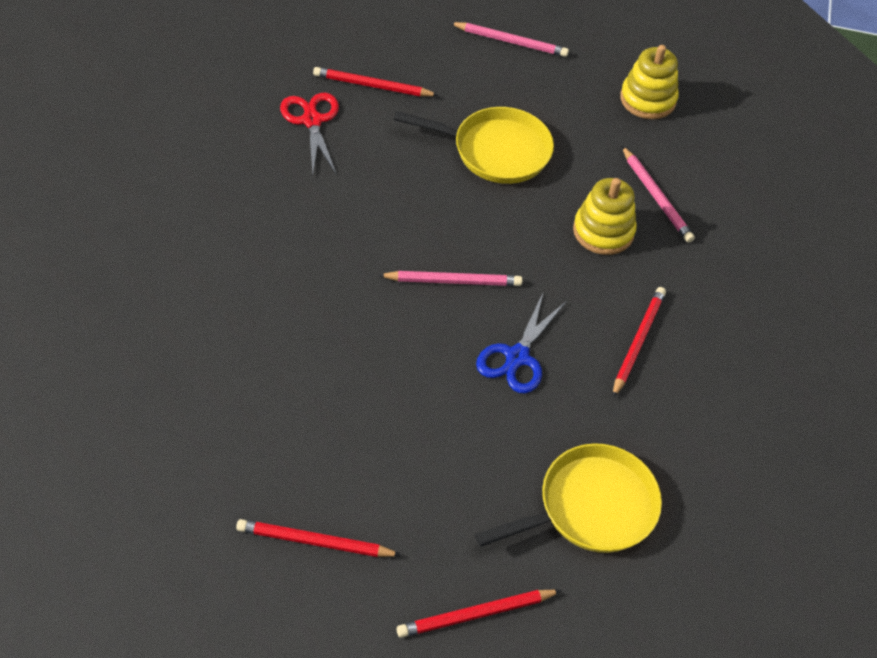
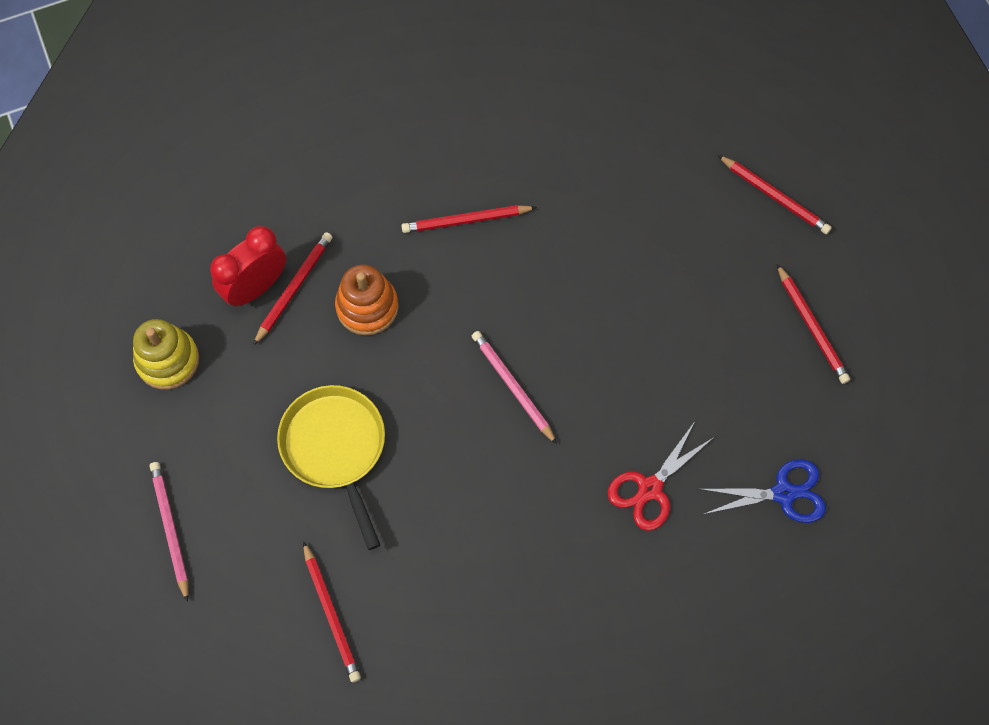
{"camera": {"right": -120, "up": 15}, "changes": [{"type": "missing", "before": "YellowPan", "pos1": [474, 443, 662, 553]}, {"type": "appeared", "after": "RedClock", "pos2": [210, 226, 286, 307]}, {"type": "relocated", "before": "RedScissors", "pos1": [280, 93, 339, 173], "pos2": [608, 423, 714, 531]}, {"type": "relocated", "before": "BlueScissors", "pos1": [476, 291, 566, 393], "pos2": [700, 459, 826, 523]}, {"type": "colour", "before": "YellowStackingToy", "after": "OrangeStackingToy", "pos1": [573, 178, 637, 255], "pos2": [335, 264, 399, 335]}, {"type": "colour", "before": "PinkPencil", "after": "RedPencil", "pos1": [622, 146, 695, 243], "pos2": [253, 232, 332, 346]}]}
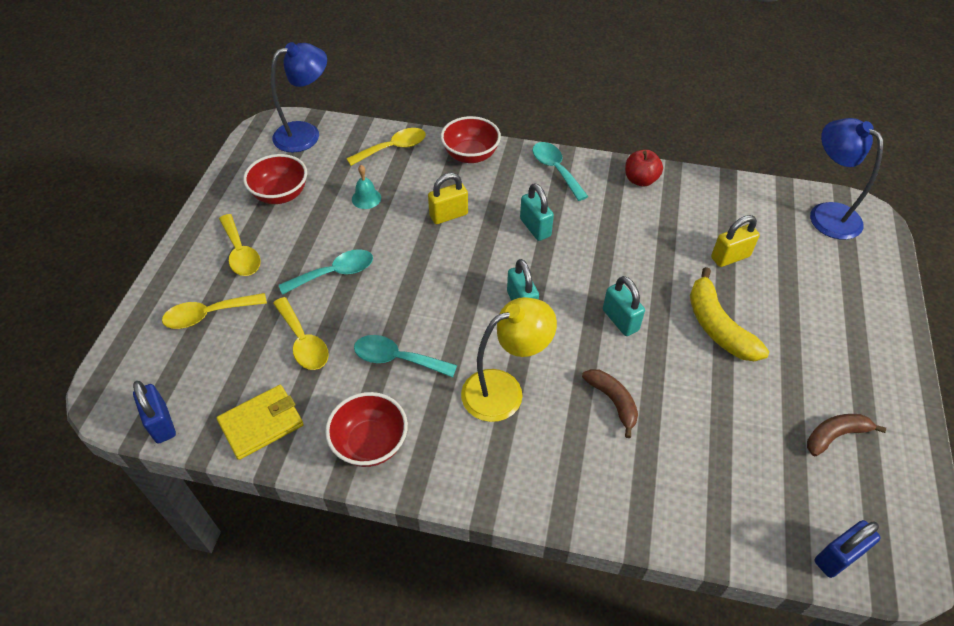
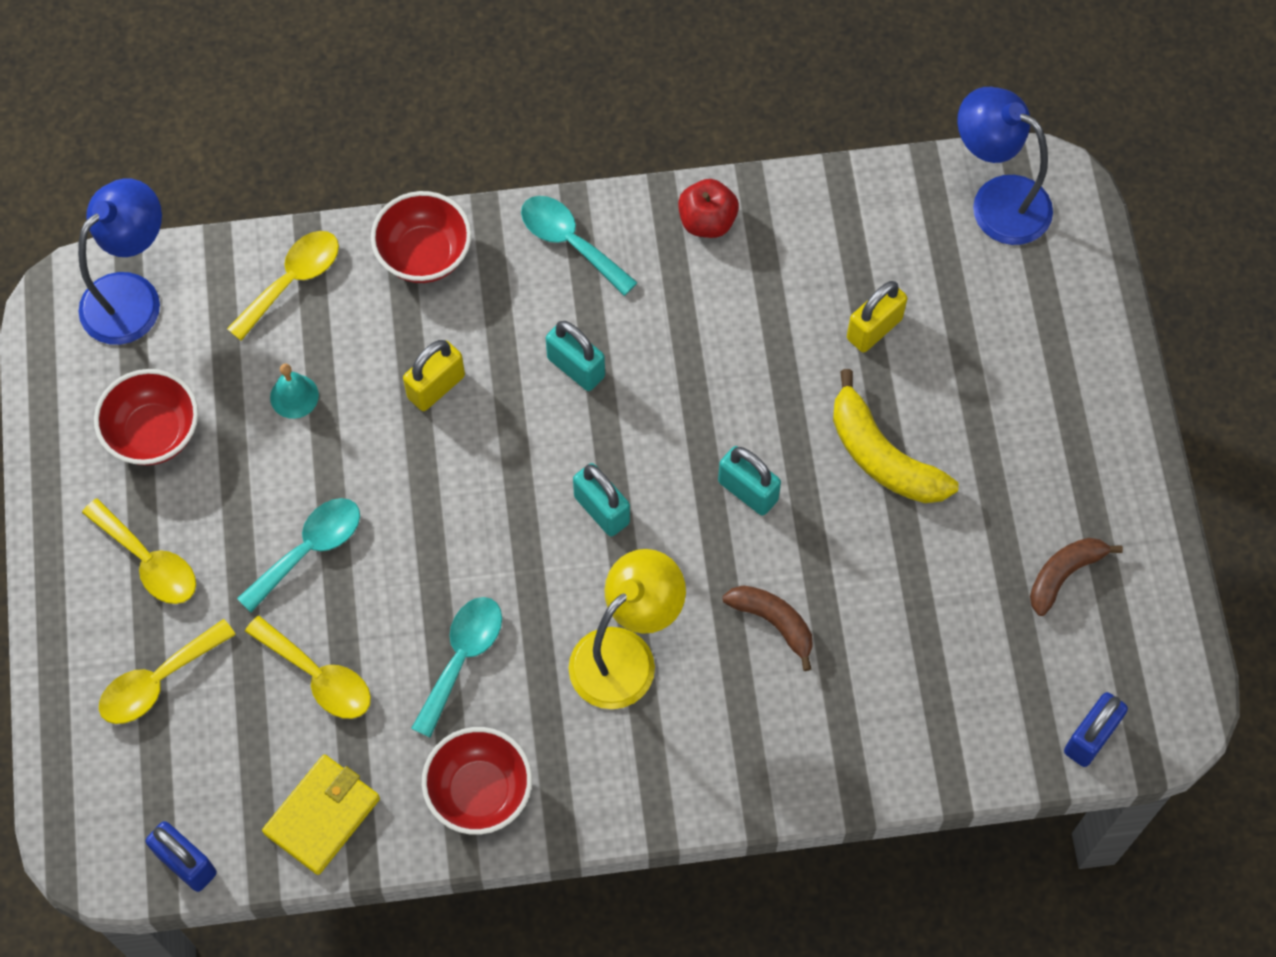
{"camera": {"right": -20, "up": 15}, "changes": [{"type": "spun", "before": "TurquoiseSpoon", "pos1": [354, 335, 457, 377], "pos2": [411, 597, 502, 738], "turn": 120}]}
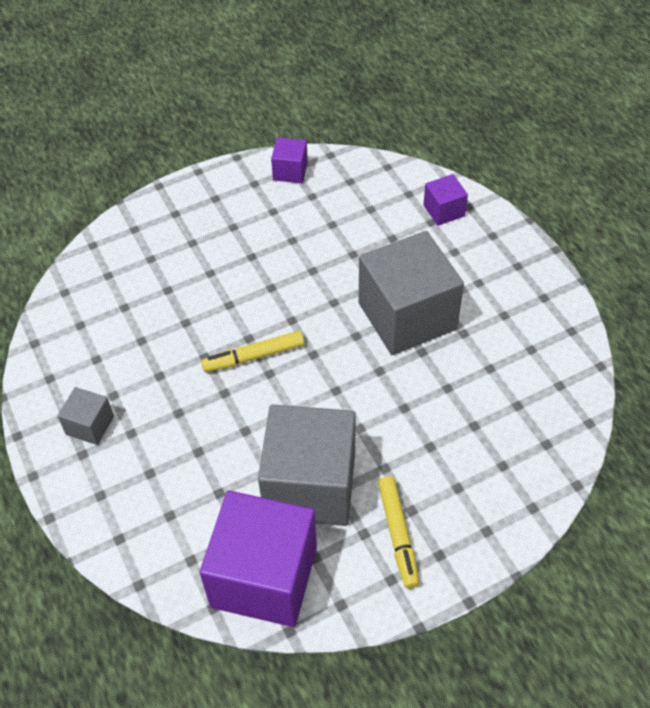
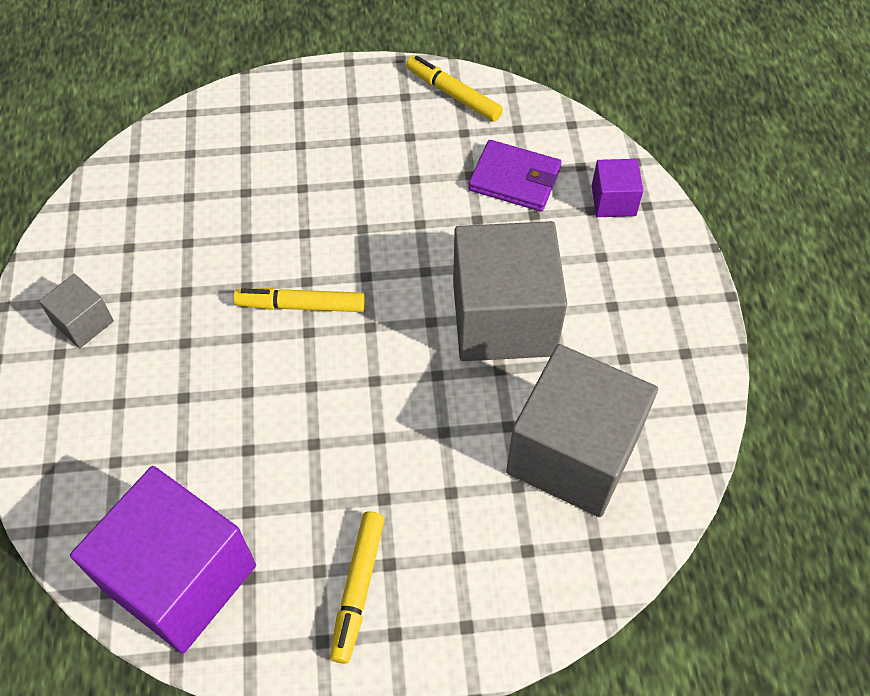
{"camera": {"right": 20, "up": 5}, "changes": [{"type": "appeared", "after": "PurpleWallet", "pos2": [468, 140, 562, 212]}, {"type": "relocated", "before": "GreyCube", "pos1": [258, 405, 356, 526], "pos2": [506, 344, 658, 517]}, {"type": "exchanged", "before": "PurpleCube", "after": "YellowMarker", "pos1": [271, 138, 308, 183], "pos2": [406, 56, 503, 122]}]}
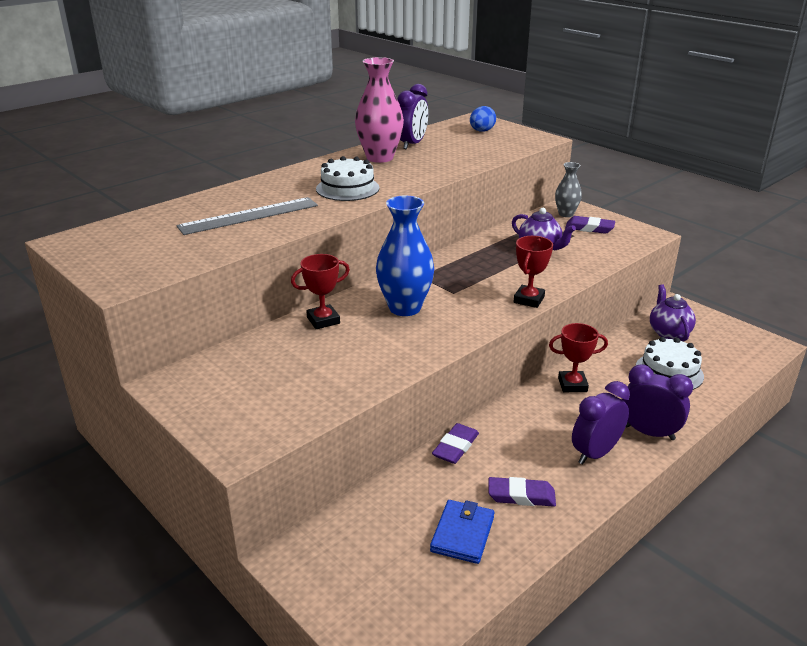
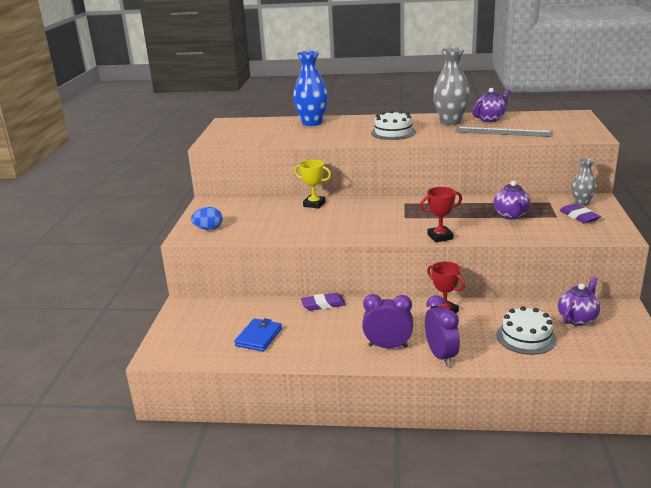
{"camera": {"right": 50, "up": -5}, "changes": [{"type": "missing", "before": "PurpleEraser", "pos1": [488, 477, 556, 507]}, {"type": "relocated", "before": "GreyRuler", "pos1": [176, 197, 318, 235], "pos2": [455, 127, 553, 137]}, {"type": "relocated", "before": "BlueVase", "pos1": [376, 196, 434, 316], "pos2": [293, 51, 328, 126]}, {"type": "relocated", "before": "BlueEgg", "pos1": [470, 106, 496, 132], "pos2": [191, 207, 223, 230]}, {"type": "exchanged", "before": "PurpleClock", "after": "PurpleTeapot", "pos1": [397, 84, 428, 149], "pos2": [472, 88, 510, 122]}, {"type": "colour", "before": "RedTrophy", "after": "YellowTrophy", "pos1": [291, 254, 350, 329], "pos2": [294, 160, 331, 209]}, {"type": "colour", "before": "PinkVase", "after": "GreyVase", "pos1": [355, 57, 404, 163], "pos2": [433, 47, 470, 125]}, {"type": "spun", "before": "BlueWallet", "pos1": [430, 500, 494, 564], "pos2": [234, 318, 282, 352], "turn": -45}]}
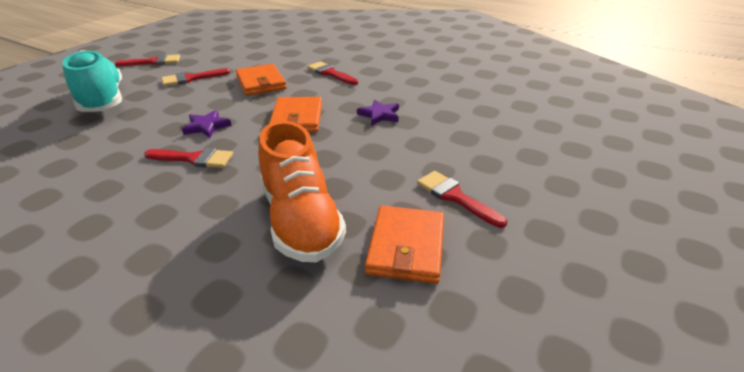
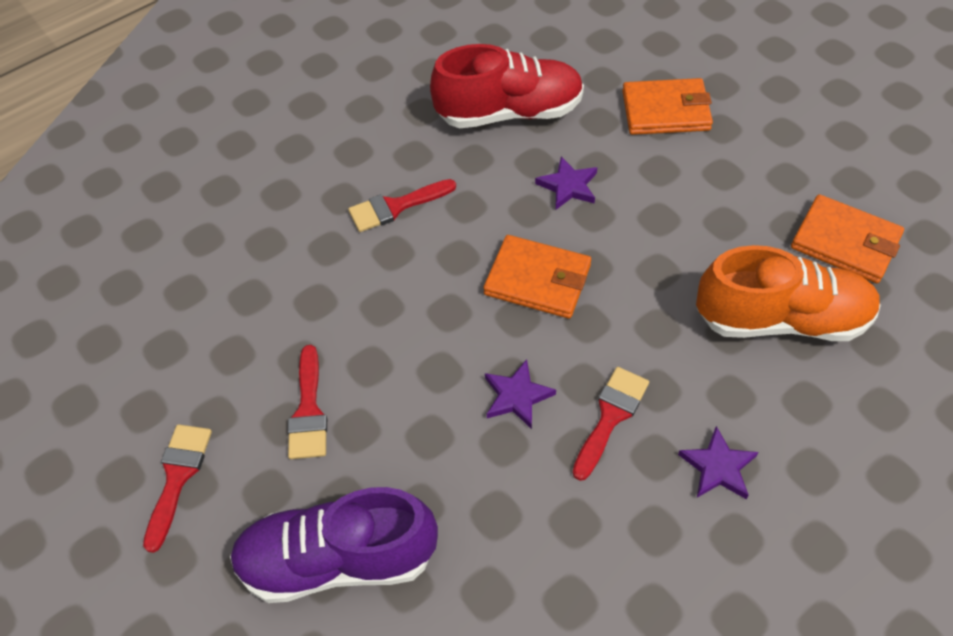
{"camera": {"right": -65, "up": 20}, "changes": [{"type": "missing", "before": "RedBrush", "pos1": [417, 171, 507, 228]}, {"type": "appeared", "after": "RedShoe", "pos2": [430, 44, 584, 128]}, {"type": "appeared", "after": "PurpleStar", "pos2": [678, 426, 758, 499]}, {"type": "relocated", "before": "OrangeWallet", "pos1": [236, 64, 287, 96], "pos2": [622, 78, 713, 135]}, {"type": "colour", "before": "TurquoiseShoe", "after": "PurpleShoe", "pos1": [62, 50, 122, 112], "pos2": [230, 487, 438, 603]}]}
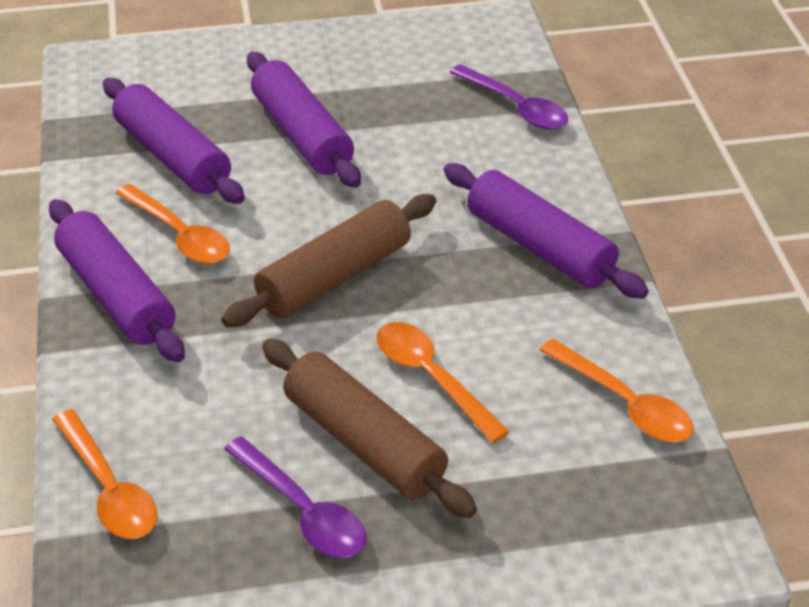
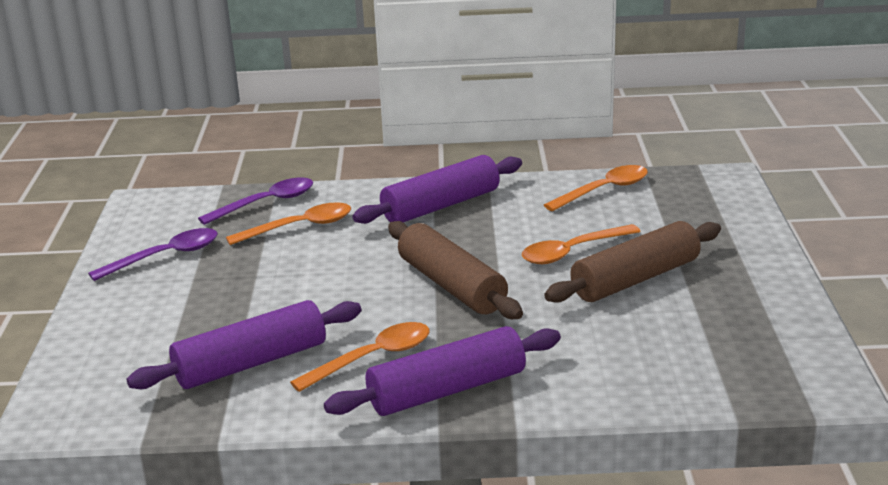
{"camera": {"right": -80, "up": -15}, "changes": [{"type": "missing", "before": "PurpleRollingPin", "pos1": [247, 52, 361, 188]}, {"type": "relocated", "before": "OrangeSpoon", "pos1": [52, 409, 158, 539], "pos2": [226, 202, 351, 245]}, {"type": "relocated", "before": "PurpleSpoon", "pos1": [224, 436, 367, 558], "pos2": [88, 228, 218, 281]}]}
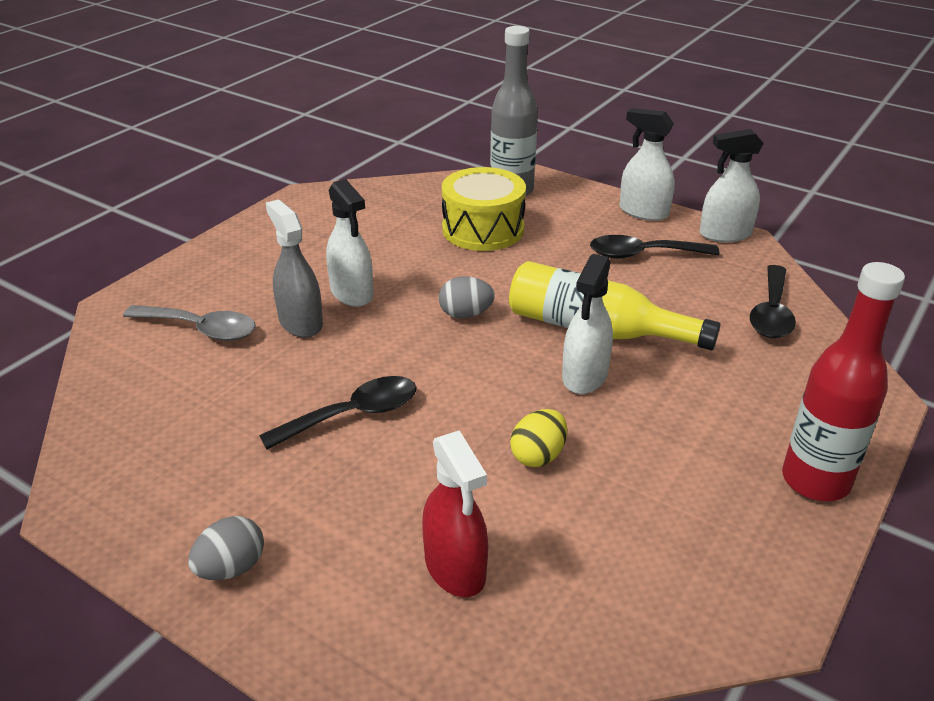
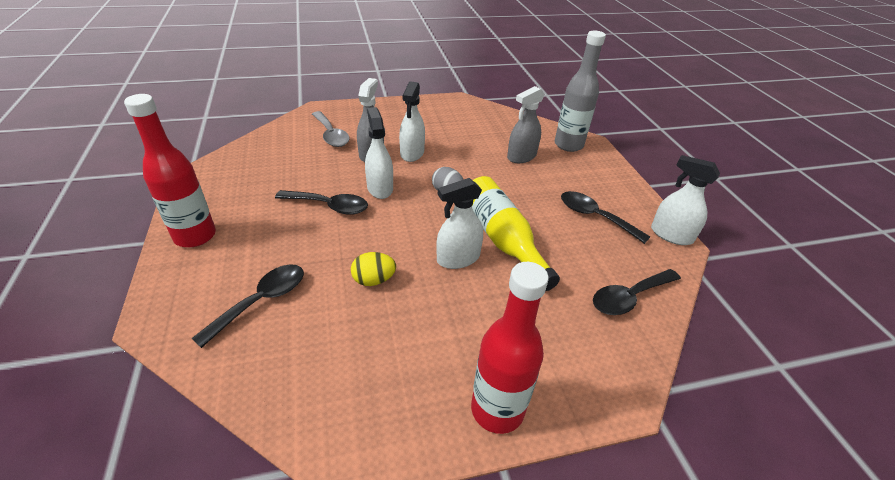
{"camera": {"right": 40, "up": 5}, "changes": [{"type": "relocated", "before": "WhiteSprayBottle", "pos1": [620, 108, 675, 221], "pos2": [365, 107, 393, 199]}, {"type": "exchanged", "before": "GreyEgg", "after": "RedBottle", "pos1": [188, 516, 264, 580], "pos2": [124, 94, 216, 247]}, {"type": "exchanged", "before": "RedSprayBottle", "after": "BlackSpoon", "pos1": [422, 430, 488, 597], "pos2": [192, 264, 304, 348]}, {"type": "exchanged", "before": "YellowDrum", "after": "GreySprayBottle", "pos1": [442, 167, 526, 251], "pos2": [507, 86, 545, 163]}]}
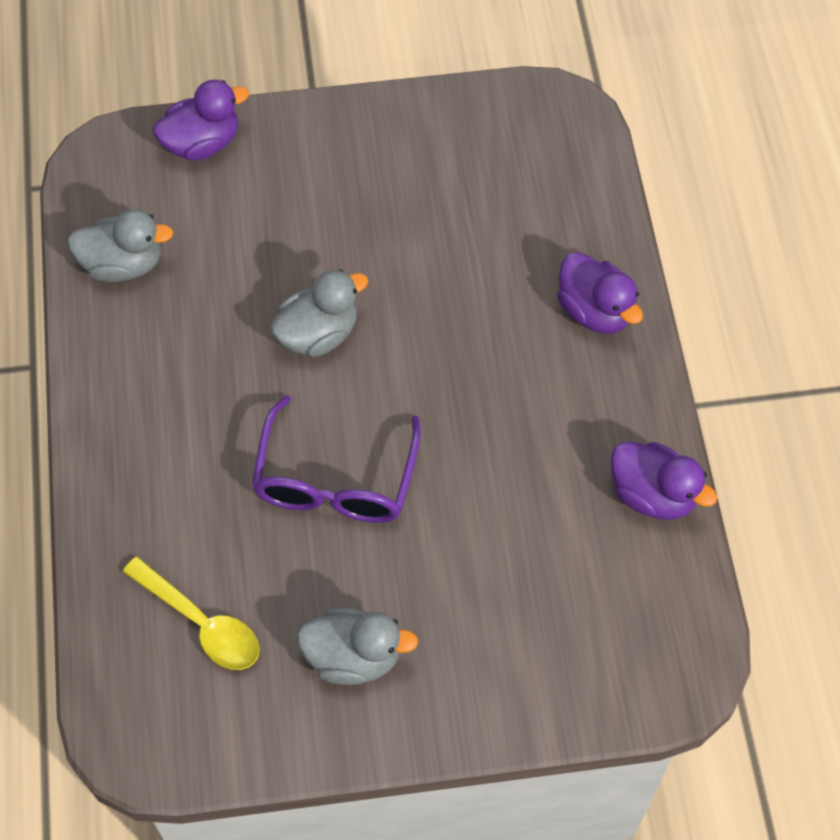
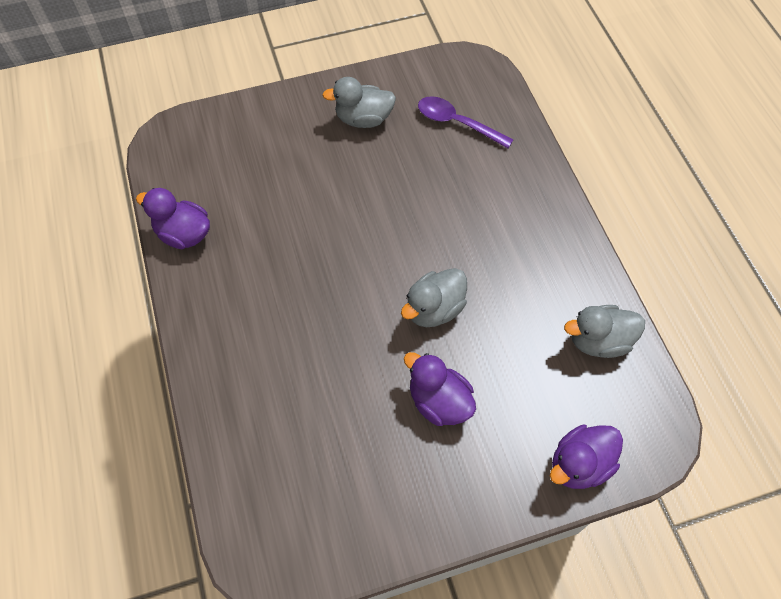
{"camera": {"right": 170, "up": 0}, "changes": [{"type": "missing", "before": "PurpleGlasses", "pos1": [252, 395, 421, 523]}, {"type": "relocated", "before": "PurpleDuck", "pos1": [557, 252, 643, 334], "pos2": [404, 352, 476, 426]}, {"type": "colour", "before": "YellowSpoon", "after": "PurpleSpoon", "pos1": [123, 557, 260, 670], "pos2": [418, 96, 514, 148]}]}
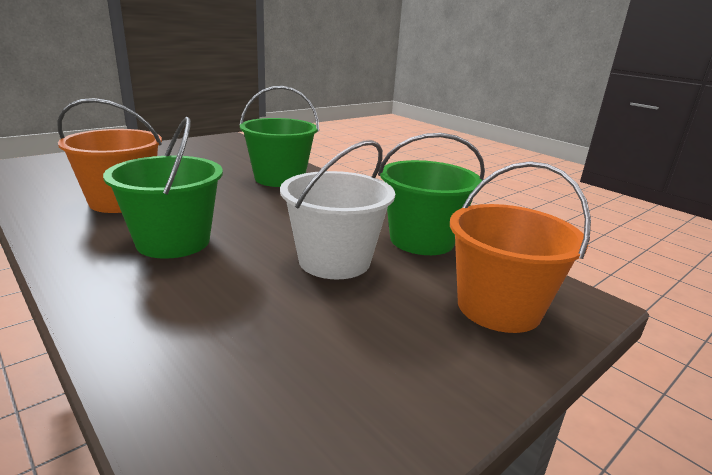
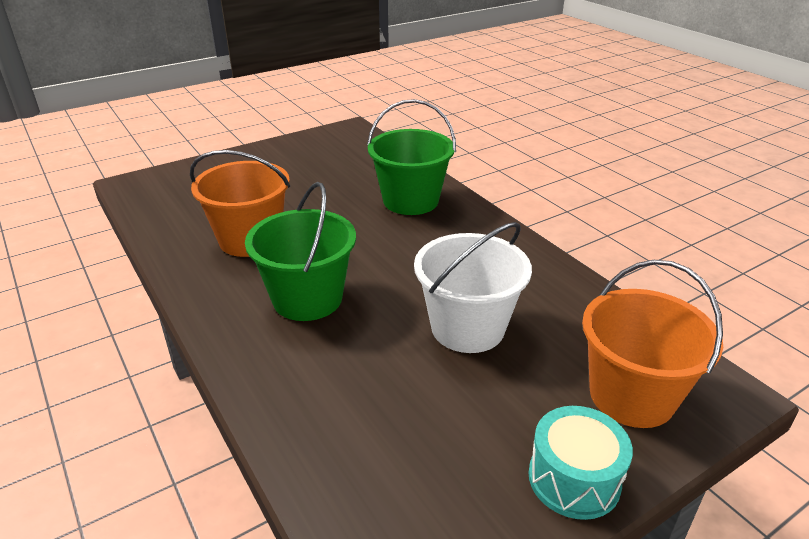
{"camera": {"right": 10, "up": 10}, "changes": [{"type": "missing", "before": "GreenBucket", "pos1": [378, 133, 485, 255]}, {"type": "appeared", "after": "TurquoiseDrum", "pos2": [528, 406, 633, 520]}]}
